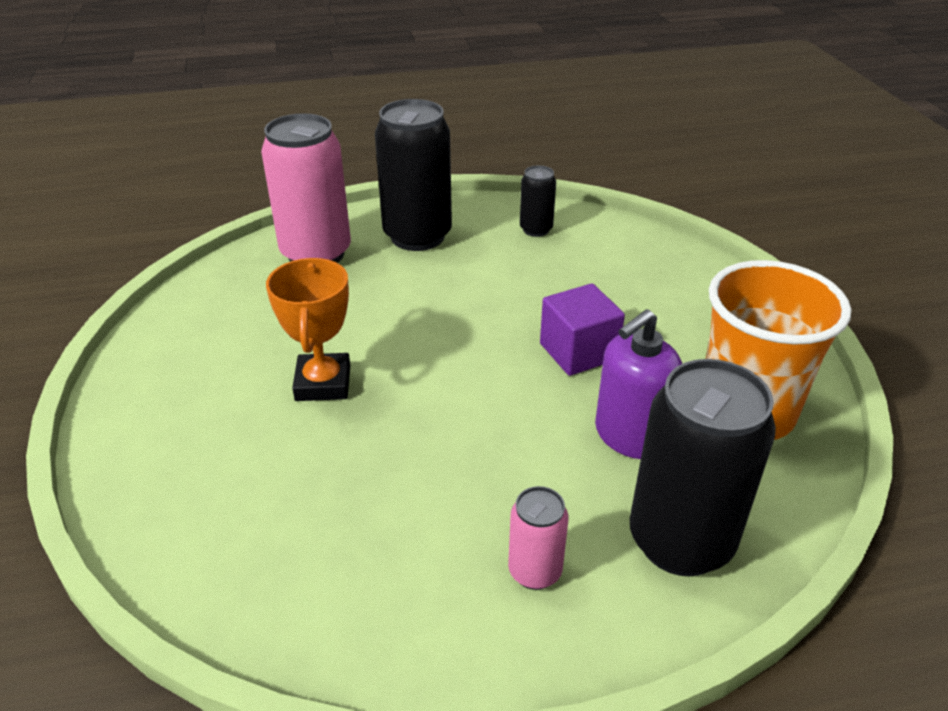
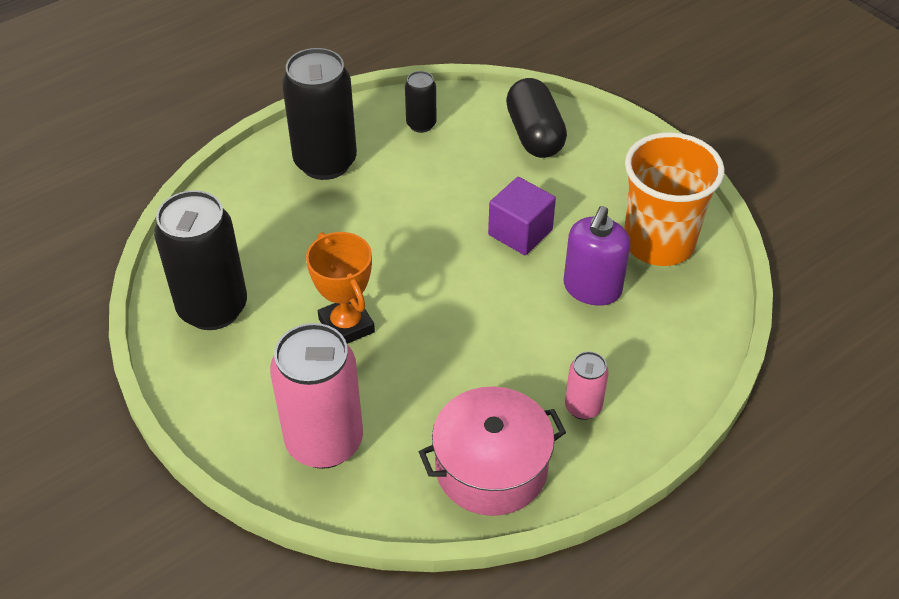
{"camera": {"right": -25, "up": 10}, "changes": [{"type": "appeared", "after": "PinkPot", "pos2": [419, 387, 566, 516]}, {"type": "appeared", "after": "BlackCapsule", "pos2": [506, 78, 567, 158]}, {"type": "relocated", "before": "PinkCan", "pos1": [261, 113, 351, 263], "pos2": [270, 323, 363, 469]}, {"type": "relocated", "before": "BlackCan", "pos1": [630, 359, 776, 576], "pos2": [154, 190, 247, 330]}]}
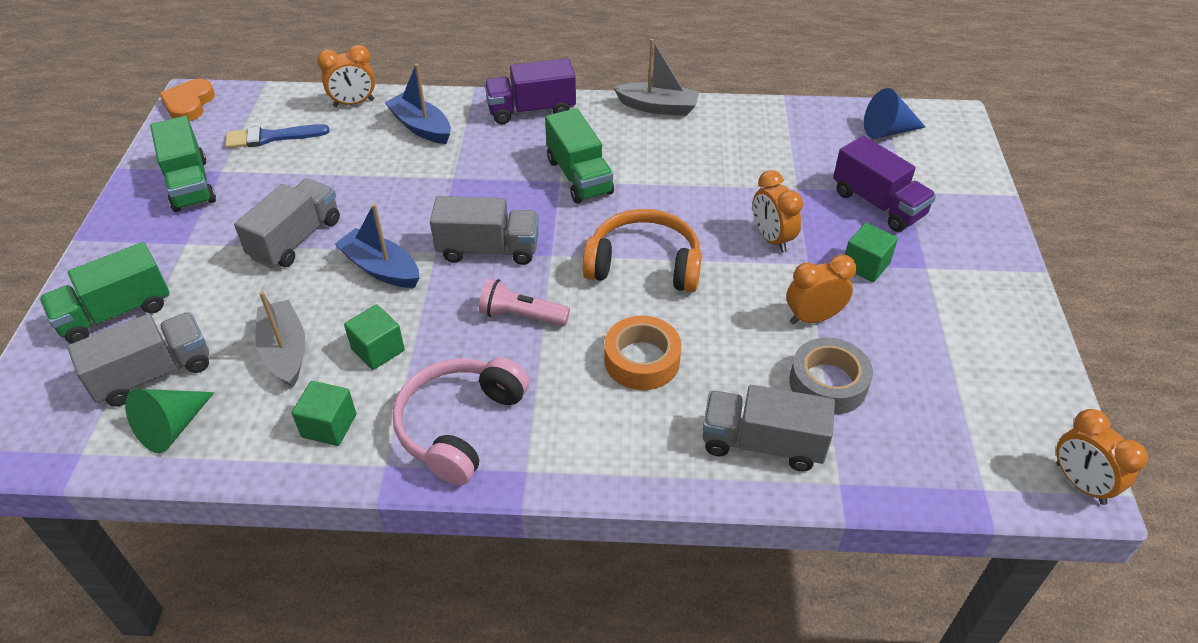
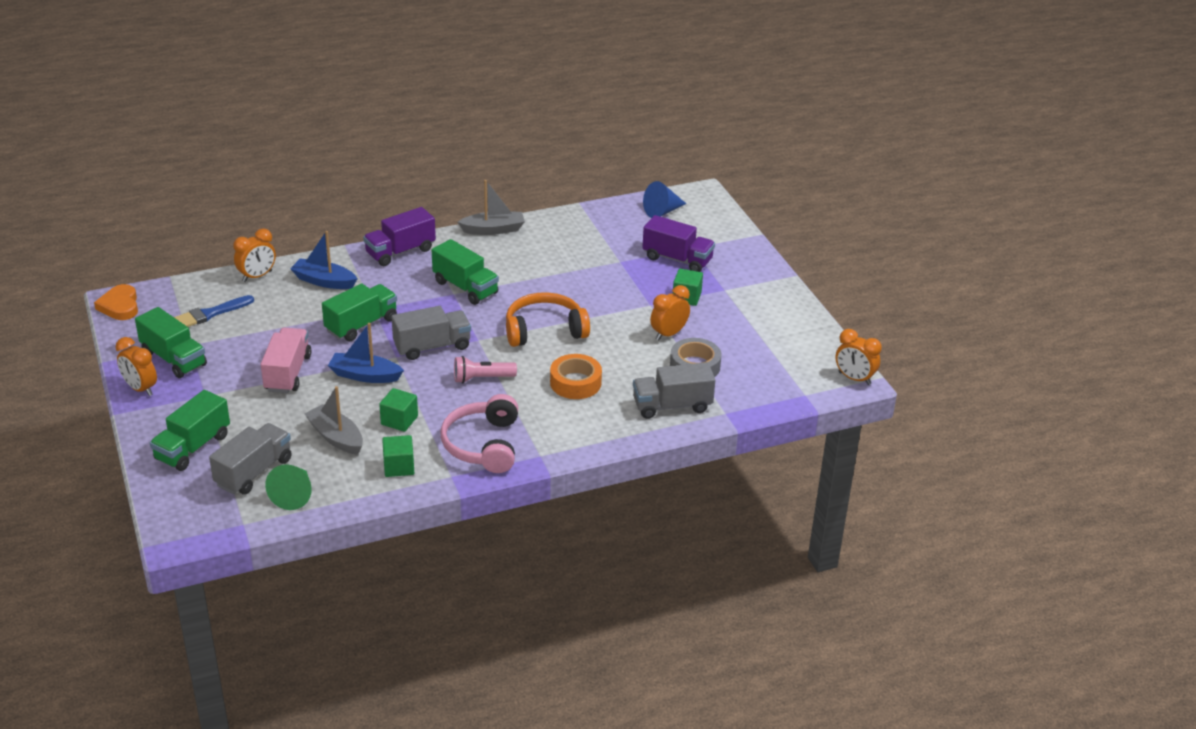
{"camera": {"right": -25, "up": -10}, "changes": [{"type": "appeared", "after": "GreenTruck", "pos2": [322, 284, 397, 341]}, {"type": "relocated", "before": "OrangeClock", "pos1": [753, 170, 803, 253], "pos2": [115, 337, 157, 396]}, {"type": "colour", "before": "GreyTruck", "after": "PinkTruck", "pos1": [234, 178, 340, 268], "pos2": [261, 328, 312, 393]}]}
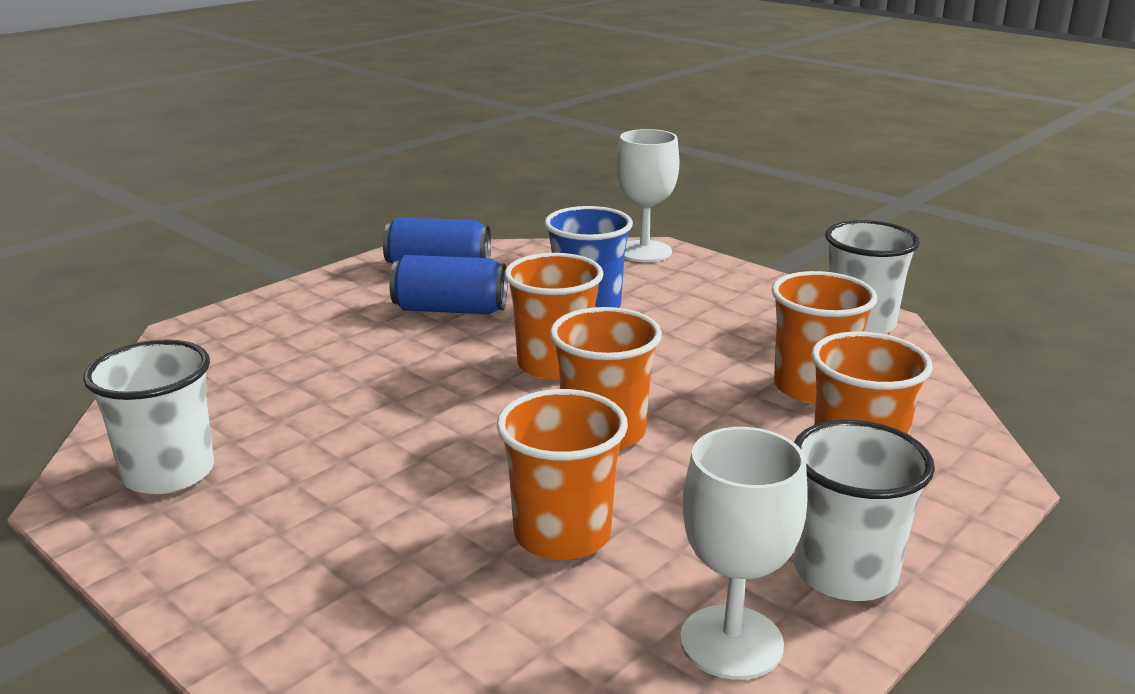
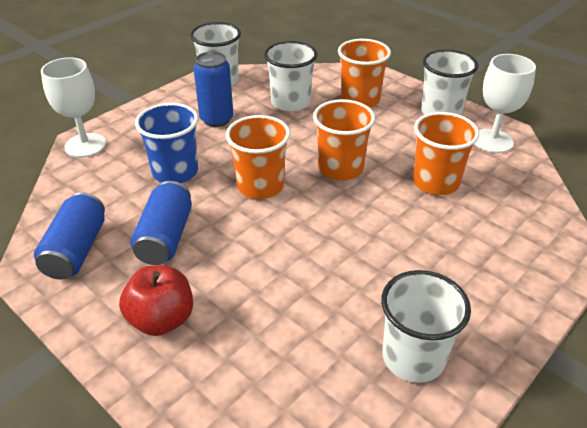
{"camera": {"right": -90, "up": 15}, "changes": [{"type": "appeared", "after": "RedApple", "pos2": [119, 265, 193, 336]}, {"type": "appeared", "after": "BlueCan", "pos2": [193, 51, 233, 127]}, {"type": "colour", "before": "OrangeCup", "after": "WhiteCup", "pos1": [772, 271, 877, 404], "pos2": [264, 41, 318, 112]}]}
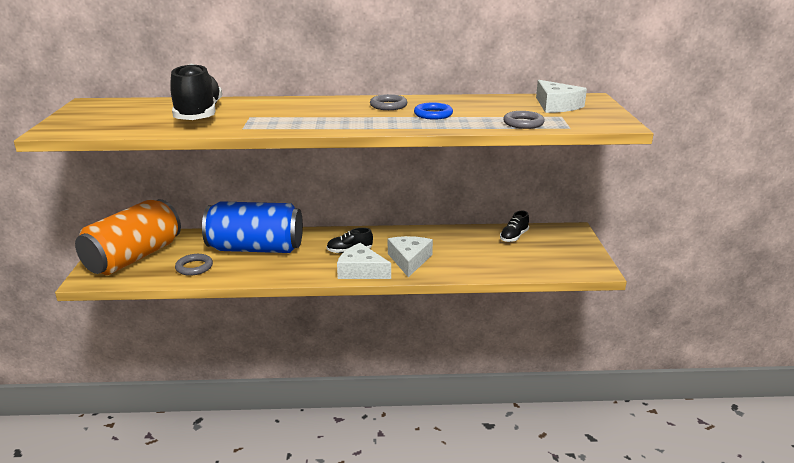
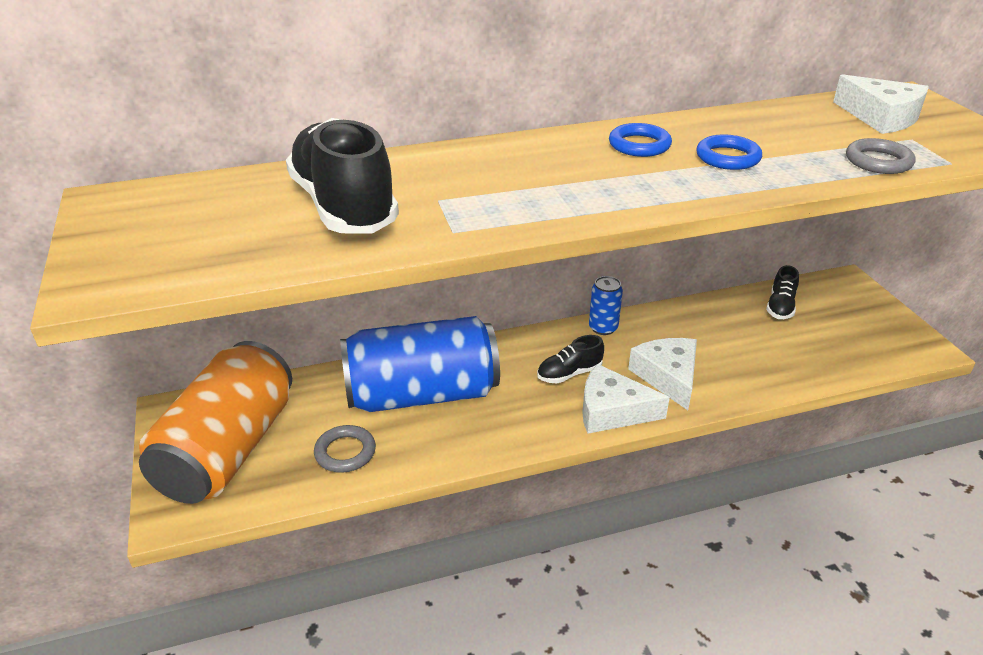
{"camera": {"right": -15, "up": 10}, "changes": [{"type": "appeared", "after": "BlueCan", "pos2": [589, 276, 623, 335]}, {"type": "colour", "before": "GreyRing", "after": "BlueRing", "pos1": [370, 94, 407, 110], "pos2": [609, 123, 672, 157]}]}
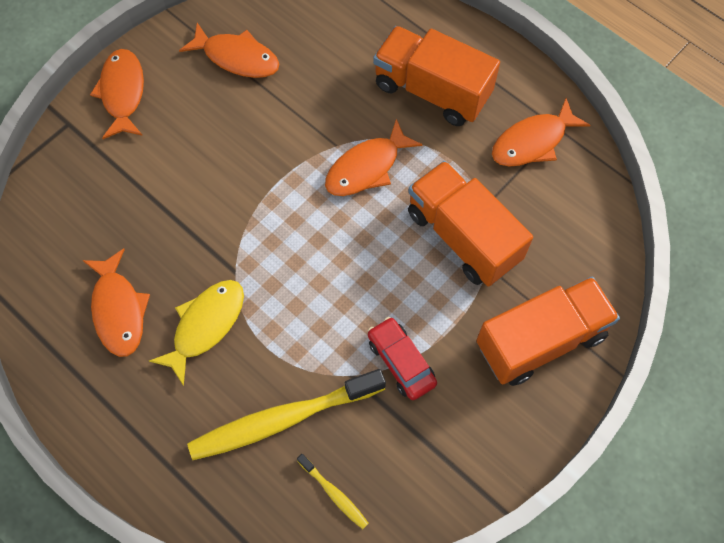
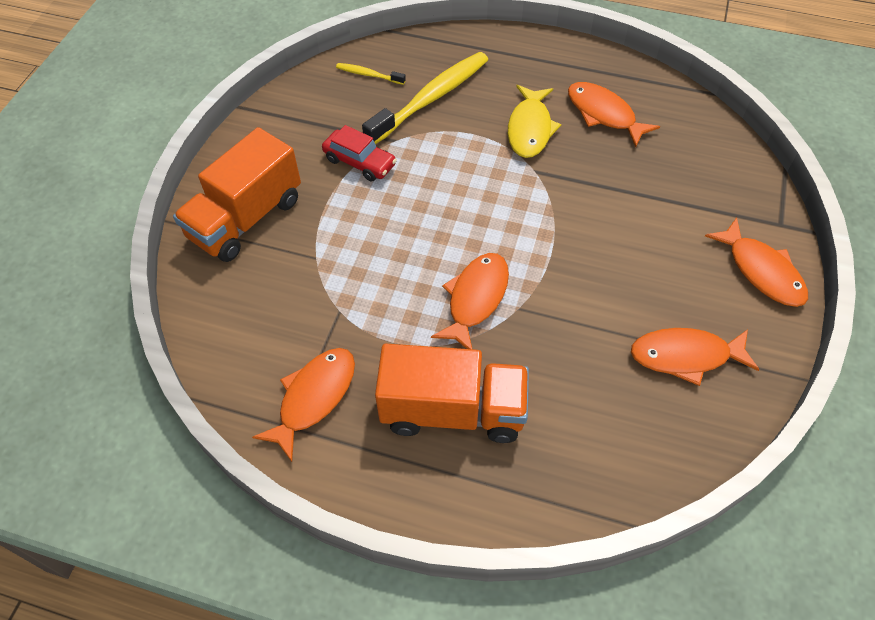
{"camera": {"right": 155, "up": -10}, "changes": [{"type": "missing", "before": "OrangeTruck", "pos1": [408, 161, 533, 287]}]}
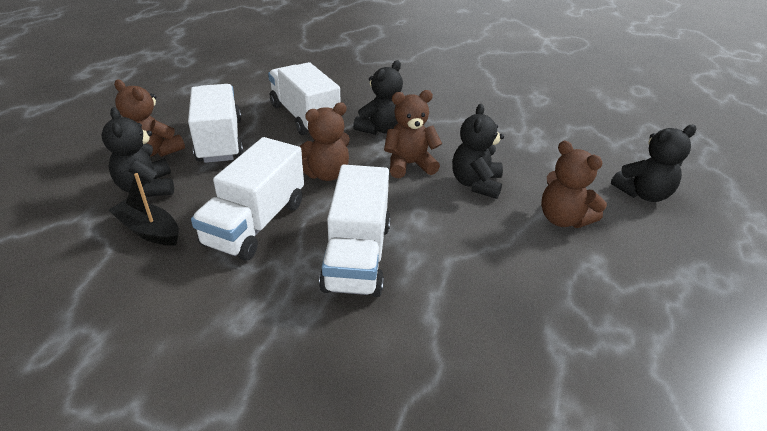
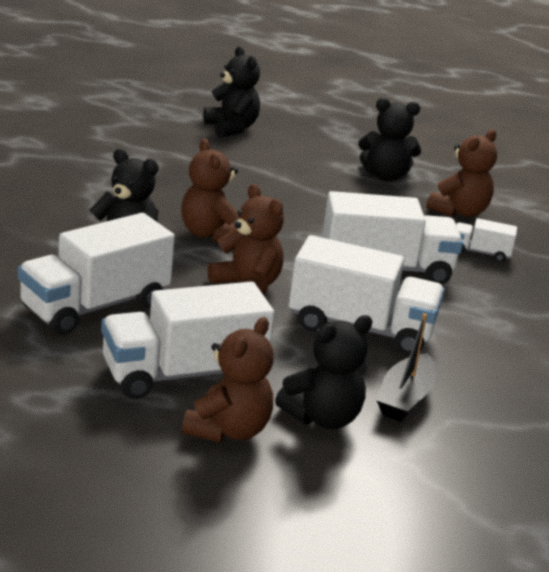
{"camera": {"right": -100, "up": -10}, "changes": [{"type": "appeared", "after": "WhiteTruck", "pos2": [456, 218, 517, 262]}, {"type": "relocated", "before": "BlackTeddyBear", "pos1": [452, 104, 504, 199], "pos2": [358, 98, 421, 181]}, {"type": "relocated", "before": "BrownTeddyBear", "pos1": [541, 141, 607, 228], "pos2": [427, 129, 497, 217]}]}
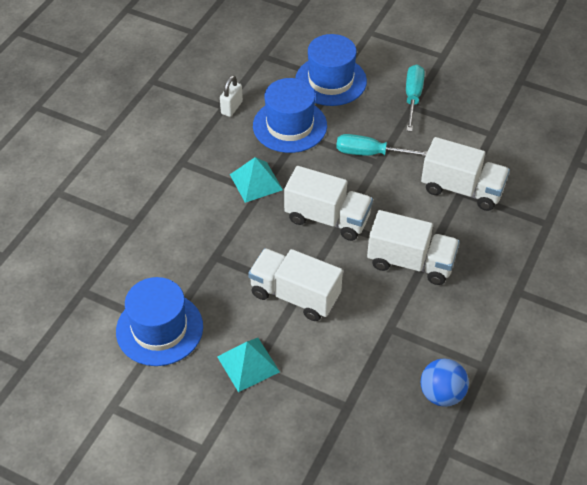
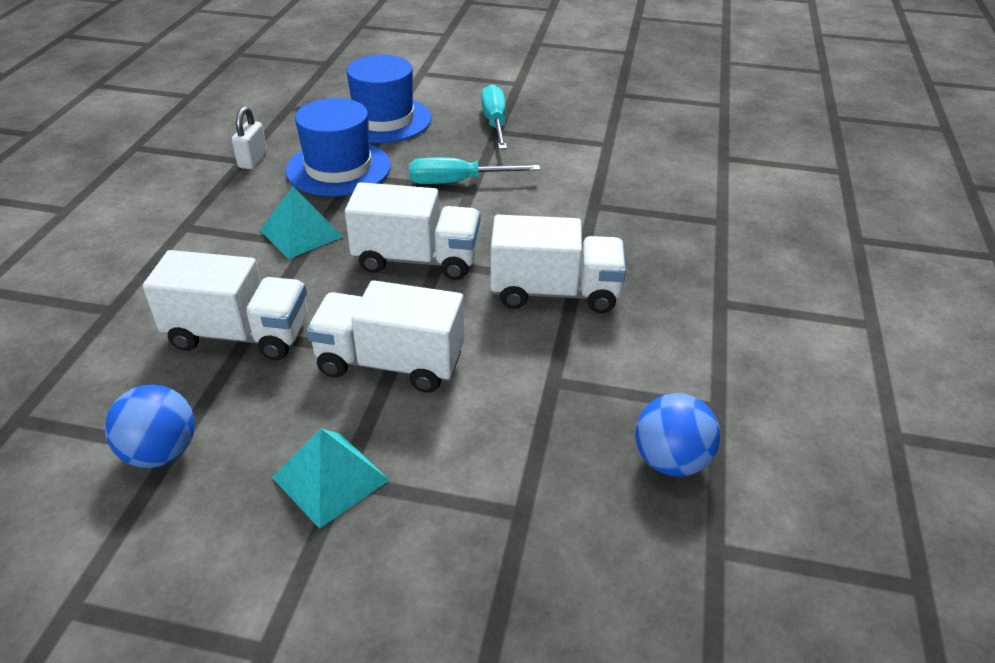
{"camera": {"right": -15, "up": -10}, "changes": [{"type": "relocated", "before": "WhiteTruck", "pos1": [421, 137, 510, 211], "pos2": [143, 250, 307, 360]}, {"type": "exchanged", "before": "BlueHat", "after": "BlueBall", "pos1": [116, 277, 203, 366], "pos2": [105, 385, 195, 468]}]}
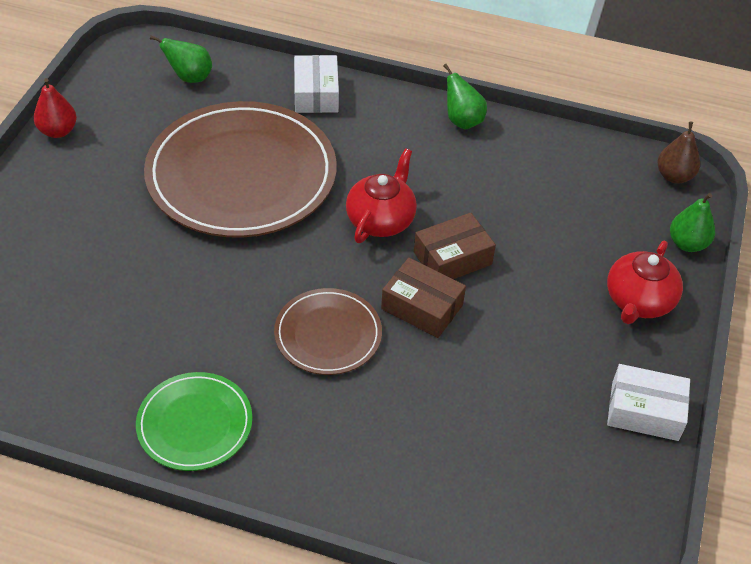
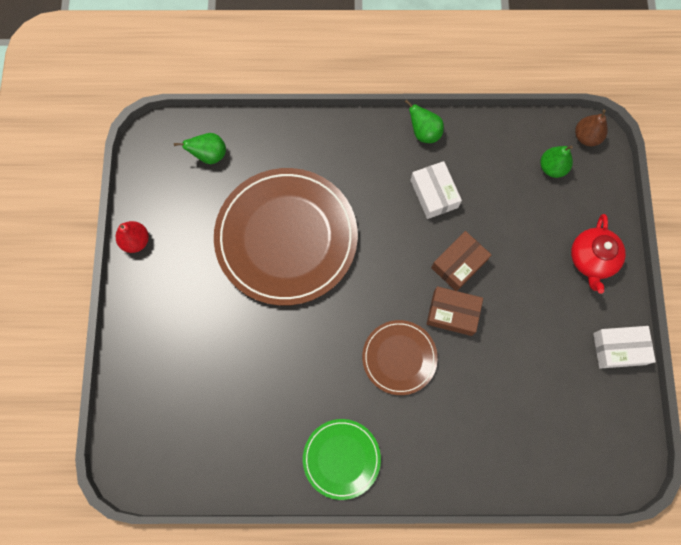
{"camera": {"right": -15, "up": 25}, "changes": [{"type": "missing", "before": "RedTeapot", "pos1": [346, 148, 417, 243]}, {"type": "relocated", "before": "WhiteBox", "pos1": [294, 55, 339, 113], "pos2": [411, 161, 462, 219]}, {"type": "relocated", "before": "GreenPear", "pos1": [670, 193, 715, 252], "pos2": [541, 146, 573, 178]}]}
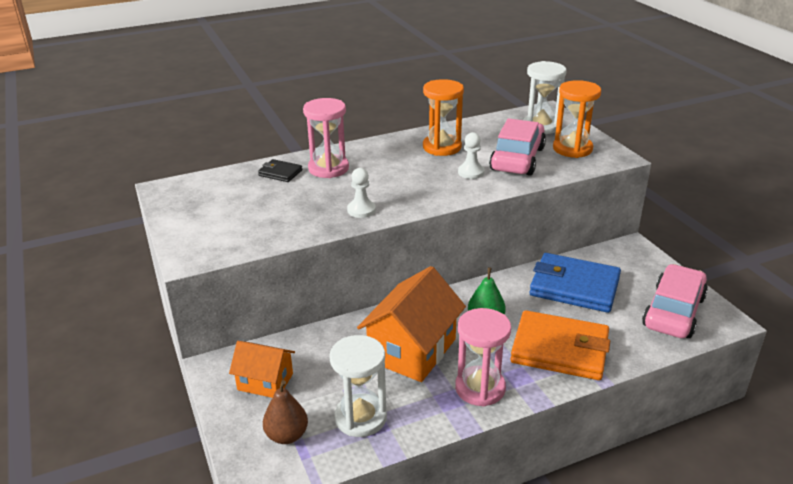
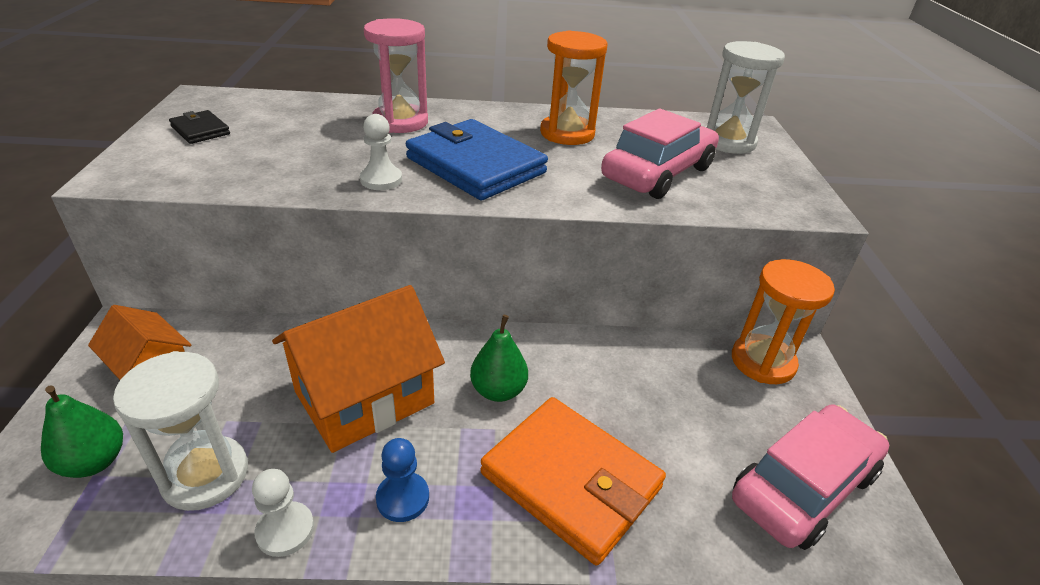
{"camera": {"right": 20, "up": 5}, "changes": [{"type": "relocated", "before": "BlackWallet", "pos1": [258, 159, 302, 182], "pos2": [169, 110, 230, 144]}, {"type": "relocated", "before": "WhitePawn", "pos1": [458, 132, 484, 179], "pos2": [252, 469, 314, 557]}, {"type": "relocated", "before": "BlueWallet", "pos1": [529, 253, 621, 313], "pos2": [406, 119, 548, 200]}, {"type": "relocated", "before": "OrangeHourglass", "pos1": [553, 80, 601, 158], "pos2": [732, 259, 835, 384]}, {"type": "exchanged", "before": "PinkHourglass", "after": "BluePawn", "pos1": [455, 308, 511, 407], "pos2": [376, 438, 429, 522]}, {"type": "colour", "before": "BrownPear", "after": "GreenPear", "pos1": [263, 380, 308, 444], "pos2": [41, 385, 123, 478]}]}
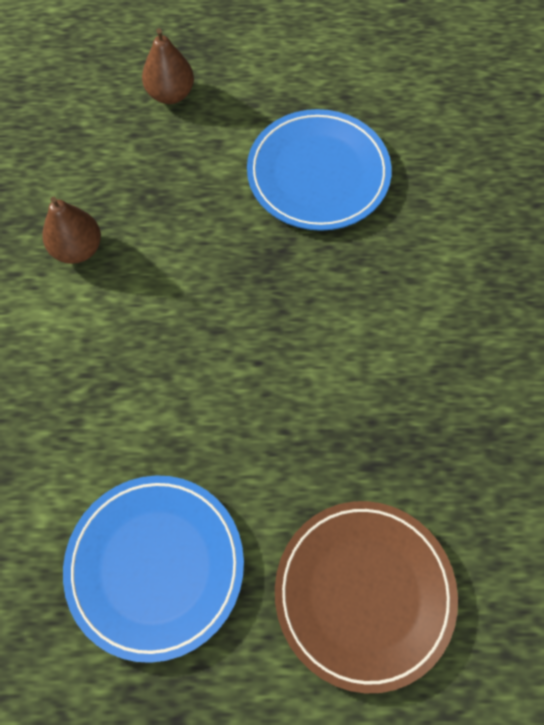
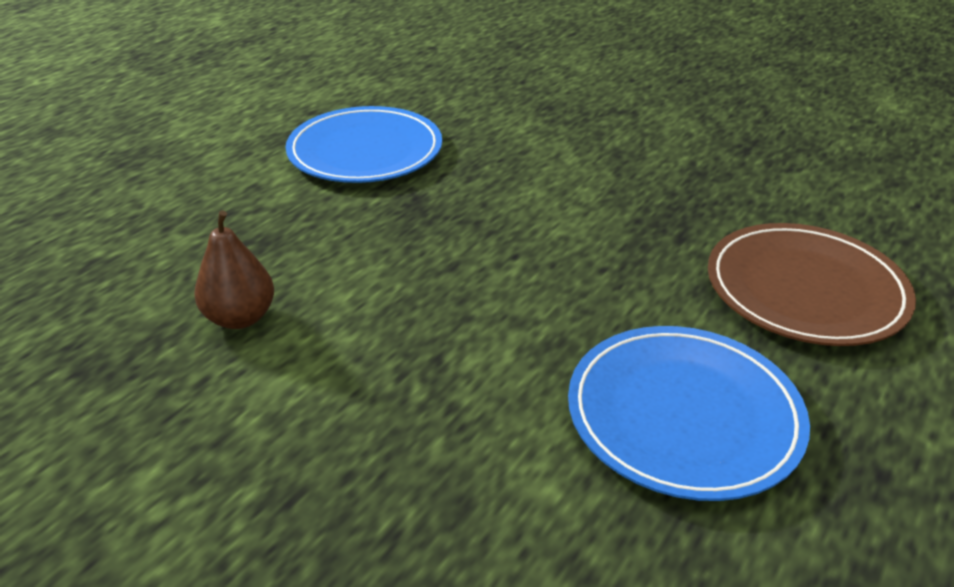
{"camera": {"right": -55, "up": -30}, "changes": [{"type": "missing", "before": "BrownPear", "pos1": [142, 28, 194, 104]}]}
